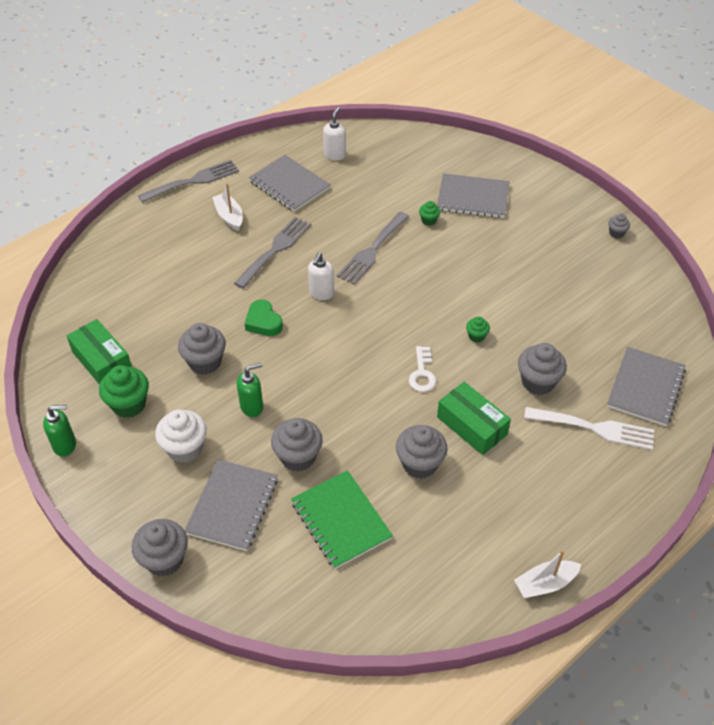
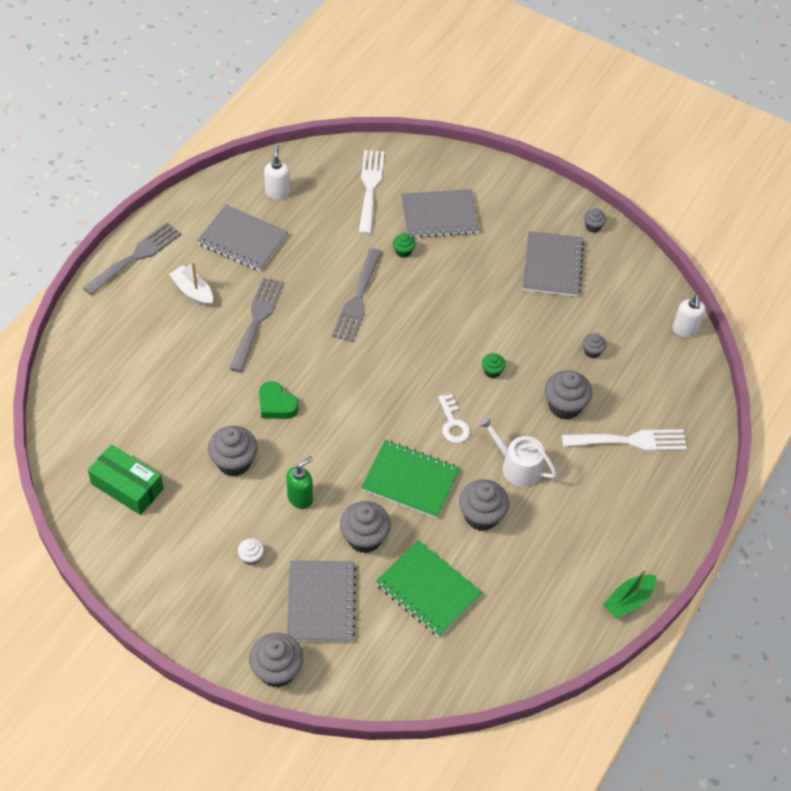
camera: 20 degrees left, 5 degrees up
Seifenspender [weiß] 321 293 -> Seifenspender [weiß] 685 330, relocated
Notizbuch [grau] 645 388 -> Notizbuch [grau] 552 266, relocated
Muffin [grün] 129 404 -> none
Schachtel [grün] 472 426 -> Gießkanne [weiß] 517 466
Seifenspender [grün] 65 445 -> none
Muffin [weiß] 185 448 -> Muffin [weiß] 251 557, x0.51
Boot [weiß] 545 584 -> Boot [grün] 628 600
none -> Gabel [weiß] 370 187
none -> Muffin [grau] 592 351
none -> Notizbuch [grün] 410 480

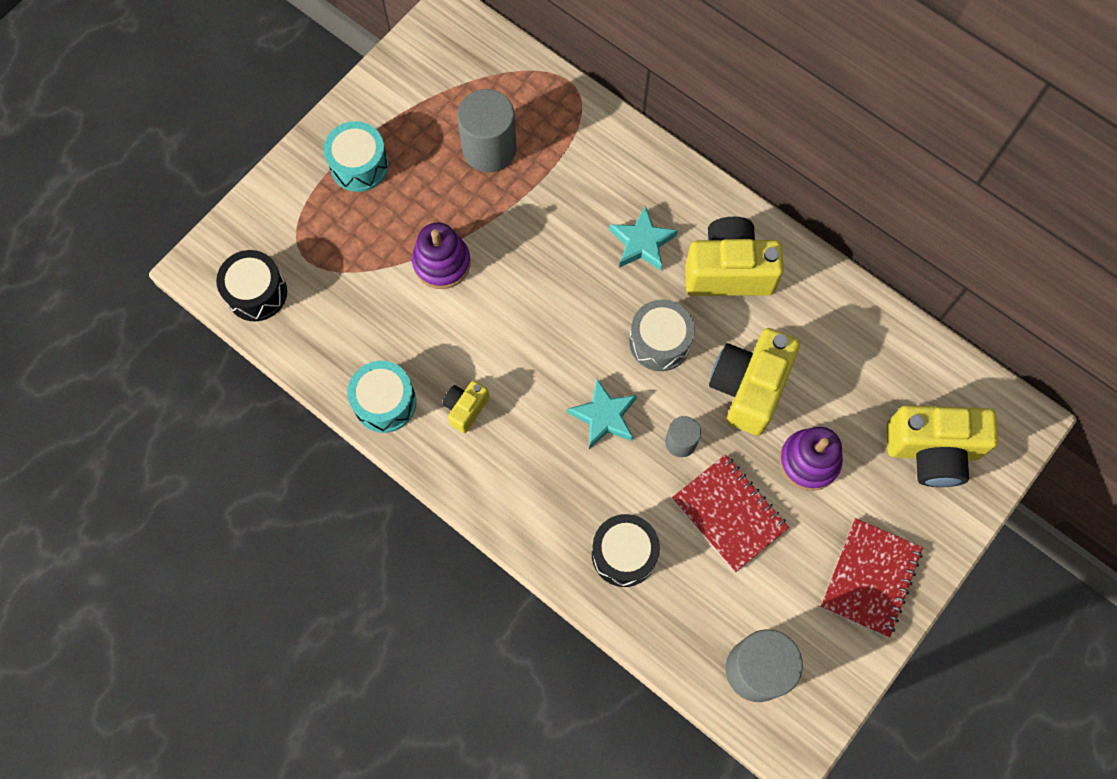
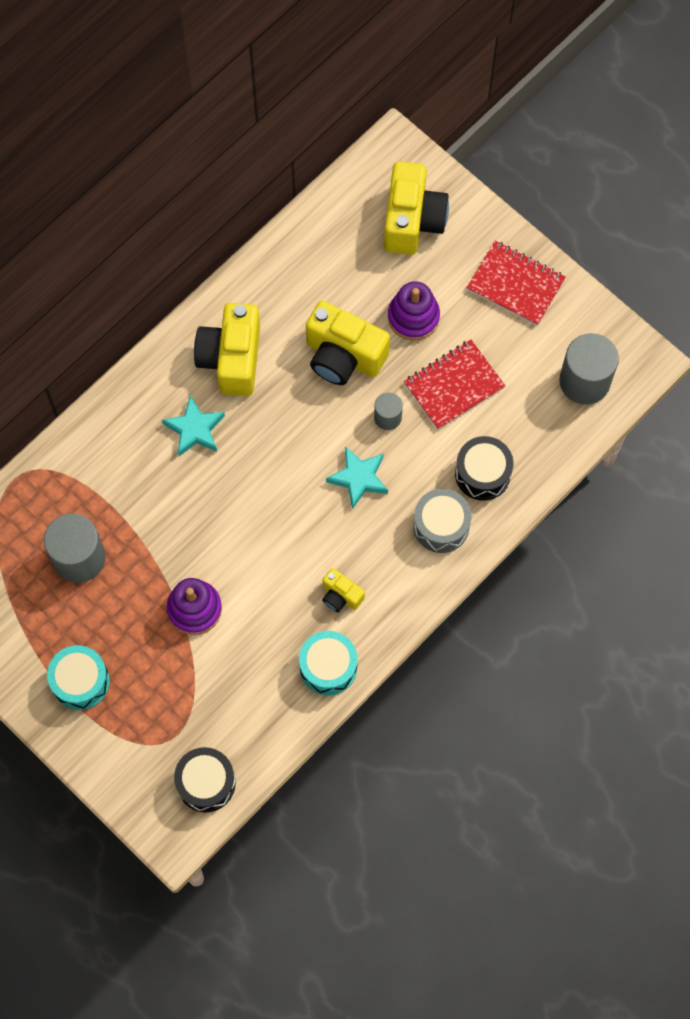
camera: 85 degrees left, 0 degrees up
Trommel [grau] 659 342 -> Trommel [grau] 441 526, relocated

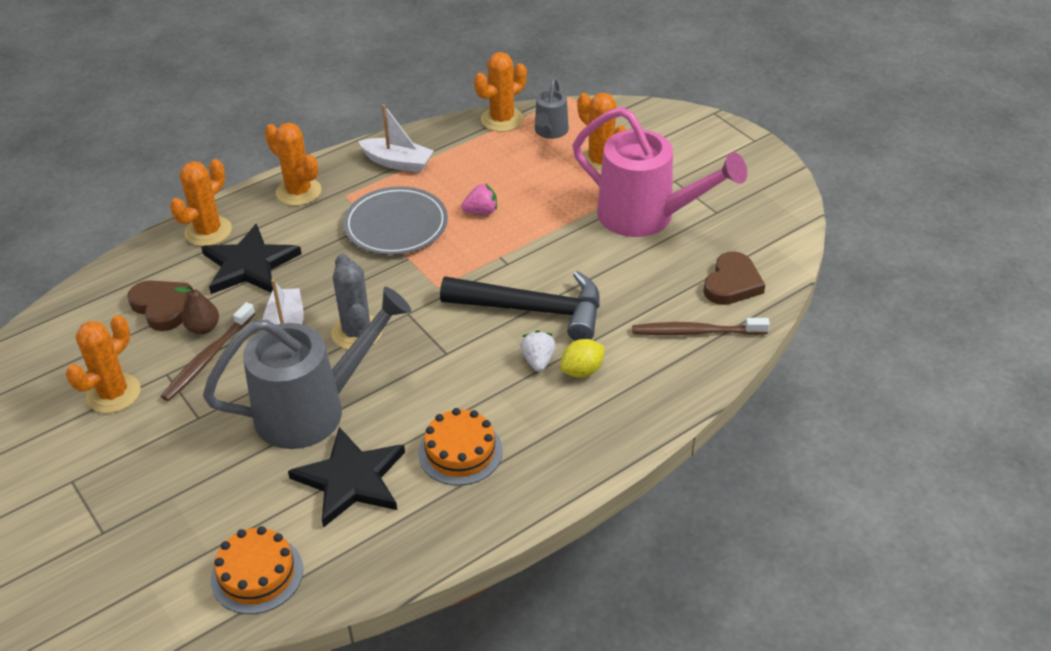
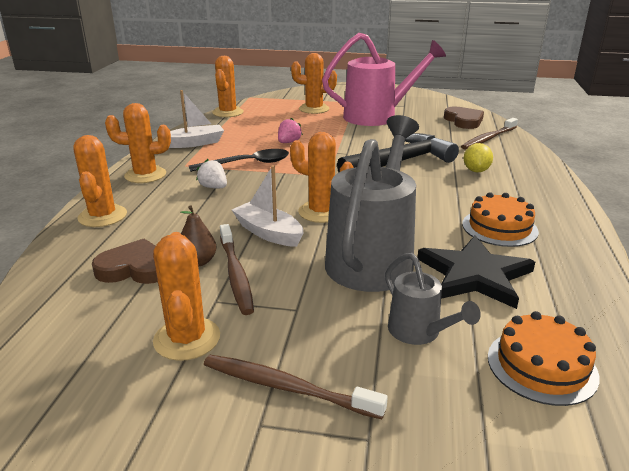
camera: 45 degrees left, 15 degrees down
Gießkanne [grau] 550 132 -> Gießkanne [grau] 419 333, relocated
Teller [grau] 396 225 -> Löffel [schwarz] 247 164
Stern [schwarz] 249 265 -> none
Kaktus [grau] 357 332 -> Kaktus [orange] 321 212
Erdbeere [weiß] 538 361 -> Erdbeere [weiß] 213 187, relocated
none -> Zahnbürste [braun] 286 387

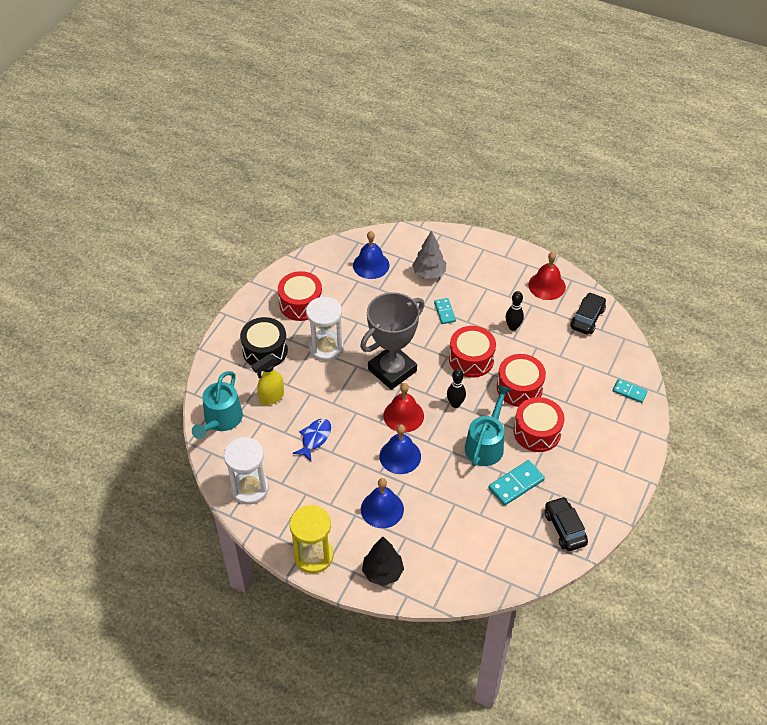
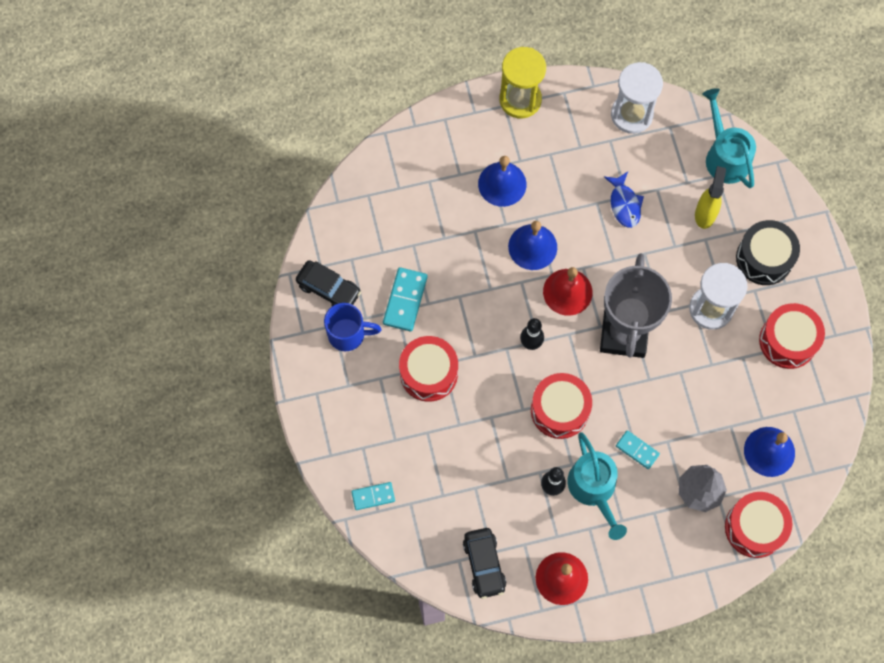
camera: 140 degrees right, 20 degrees up
Trommel [rot] 519 388 -> Trommel [rot] 754 528, relocated
Gießkanne [türkis] 486 444 -> Gießkanne [türkis] 594 489, relocated
Baum [schwarz] 382 572 -> none
none -> Tasse [blau] 348 334

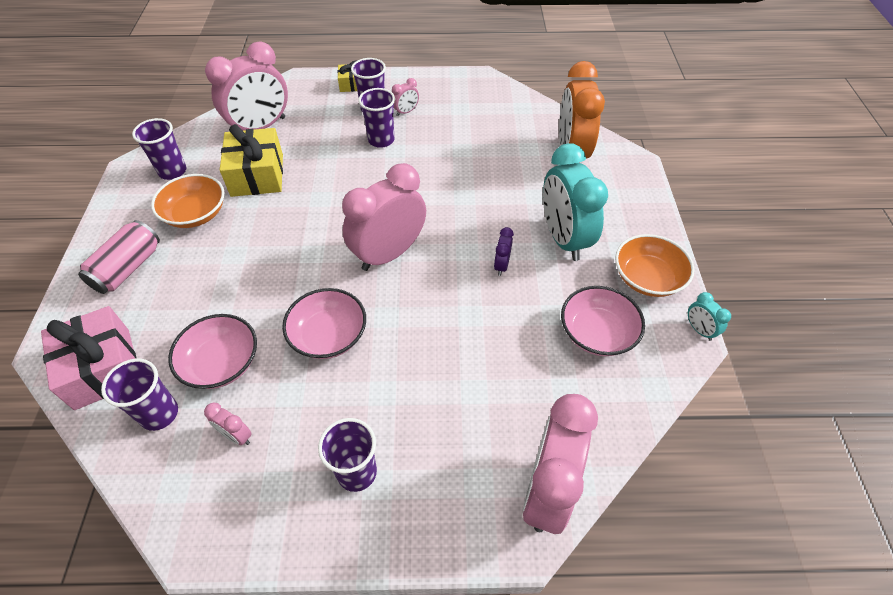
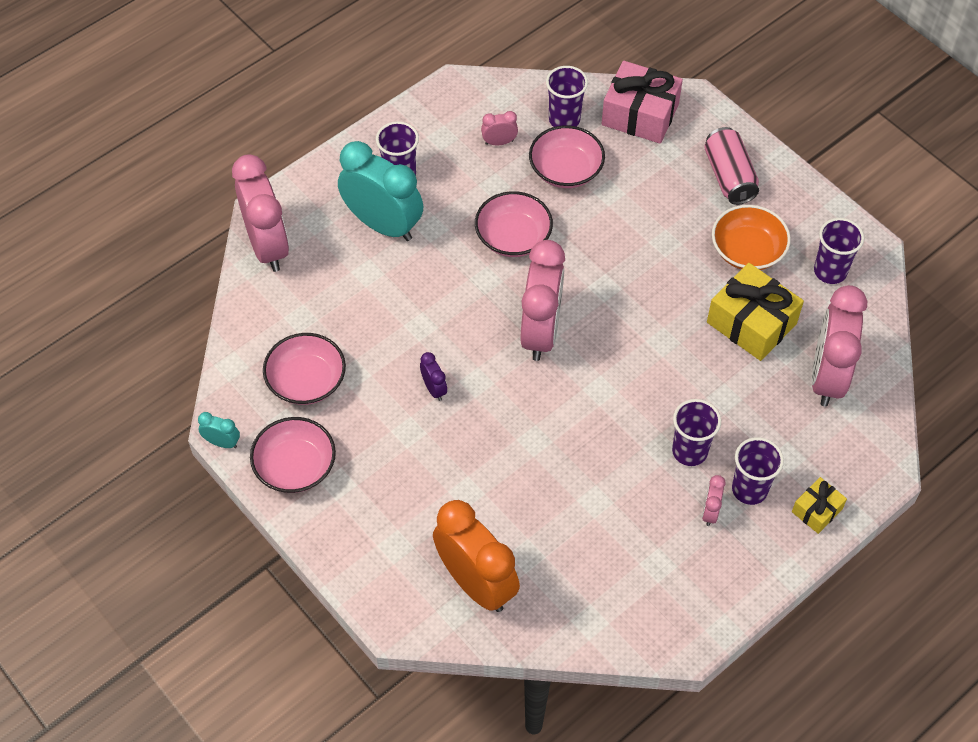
camera: 140 degrees right, 5 degrees up
Wecker [türkis] 563 239 -> Wecker [türkis] 383 224, relocated
Schüssel [orange] 647 278 -> Schüssel [rosa] 295 466

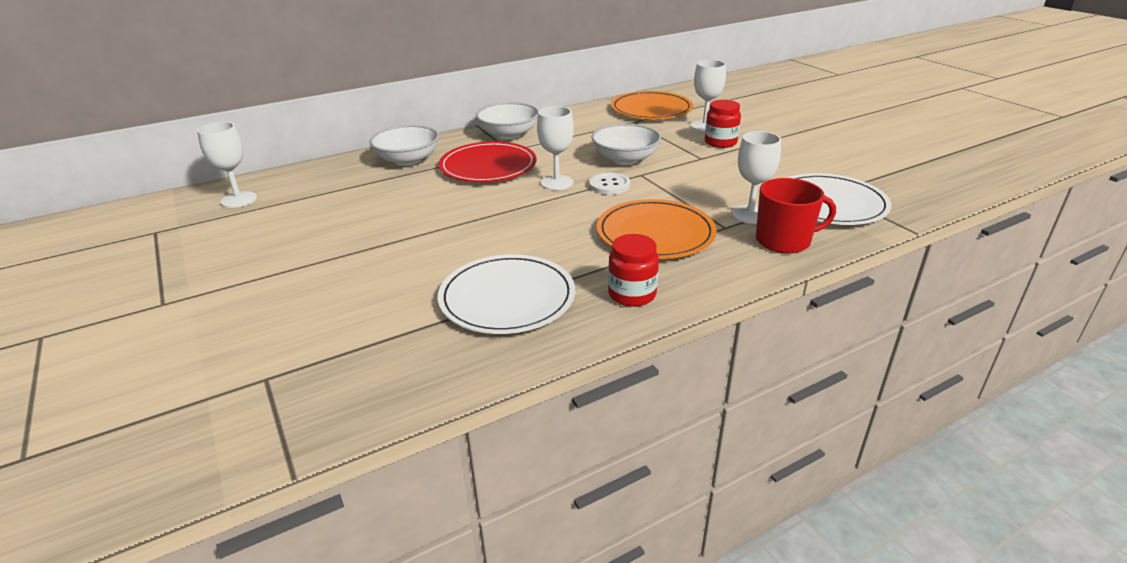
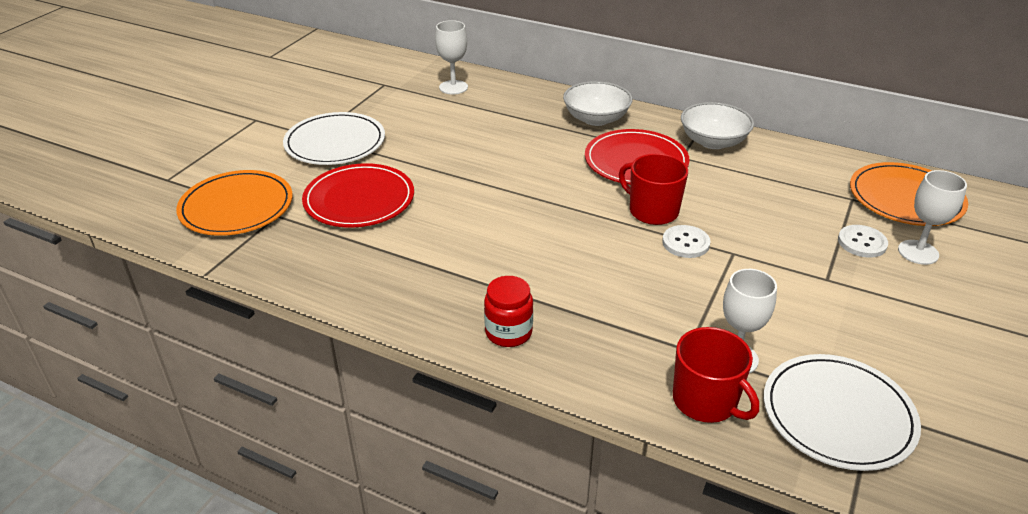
camera: 55 degrees right, 5 degrees up
Einmachglas [rot] 720 142 -> none
Kelch [weiß] 556 183 -> Tasse [rot] 652 211
Schüssel [weiß] 625 159 -> none
Teller [orange] 655 233 -> Teller [orange] 236 207, relocated
Teller [weiß] 507 298 -> Teller [weiß] 335 142, relocated
none -> Teller [rot] 359 199
none -> Knopf [weiß] 862 243

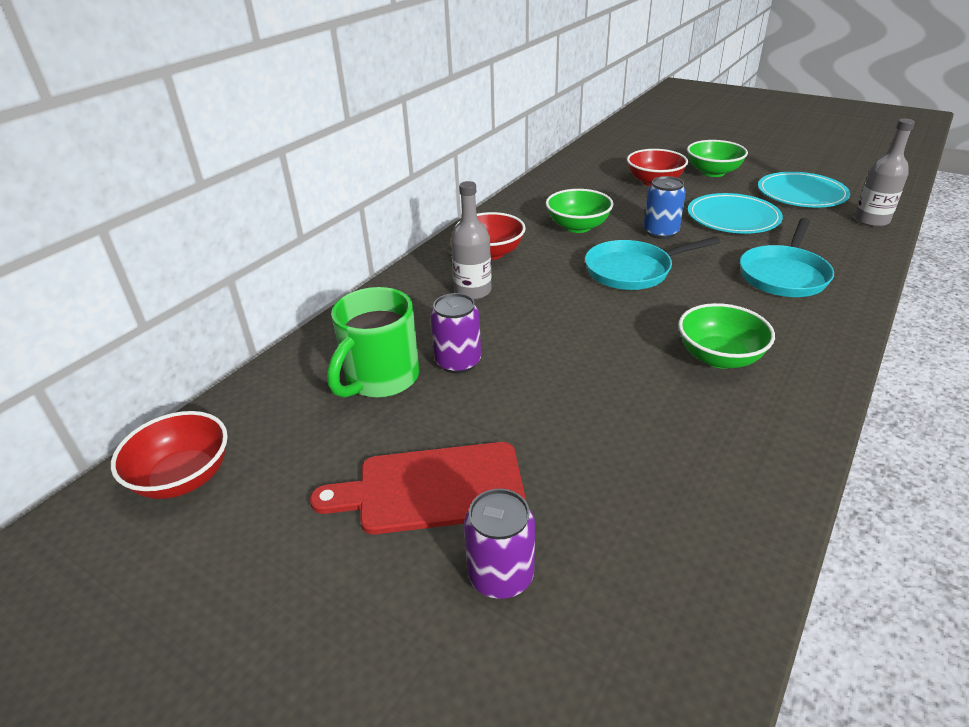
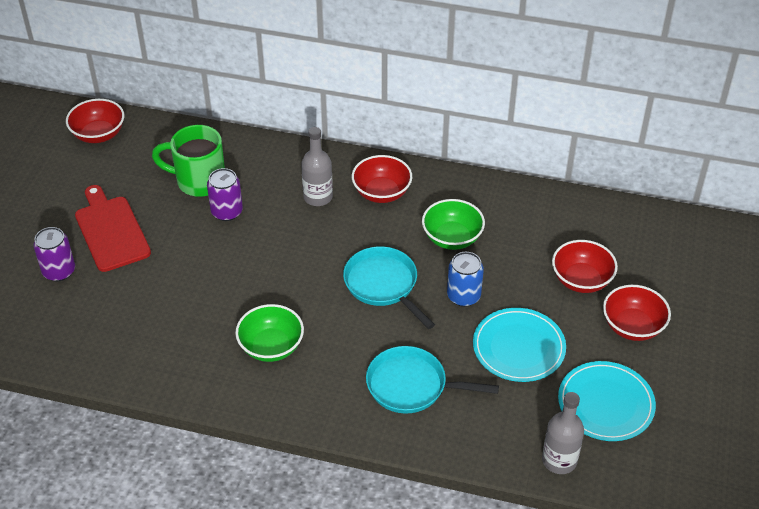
camera: 70 degrees right, 10 degrees up
Schüssel [grün] 713 172 -> Schüssel [rot] 632 326

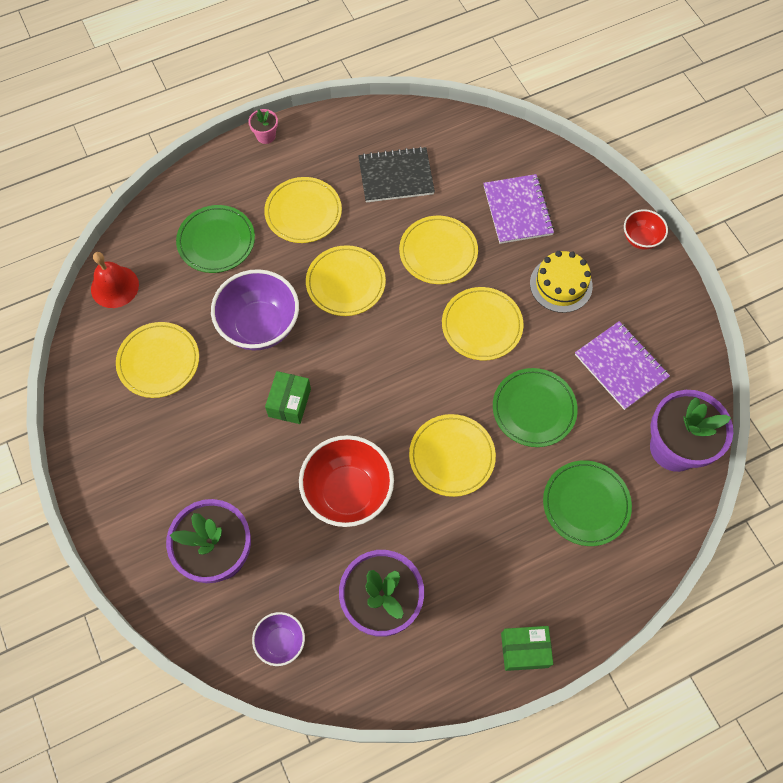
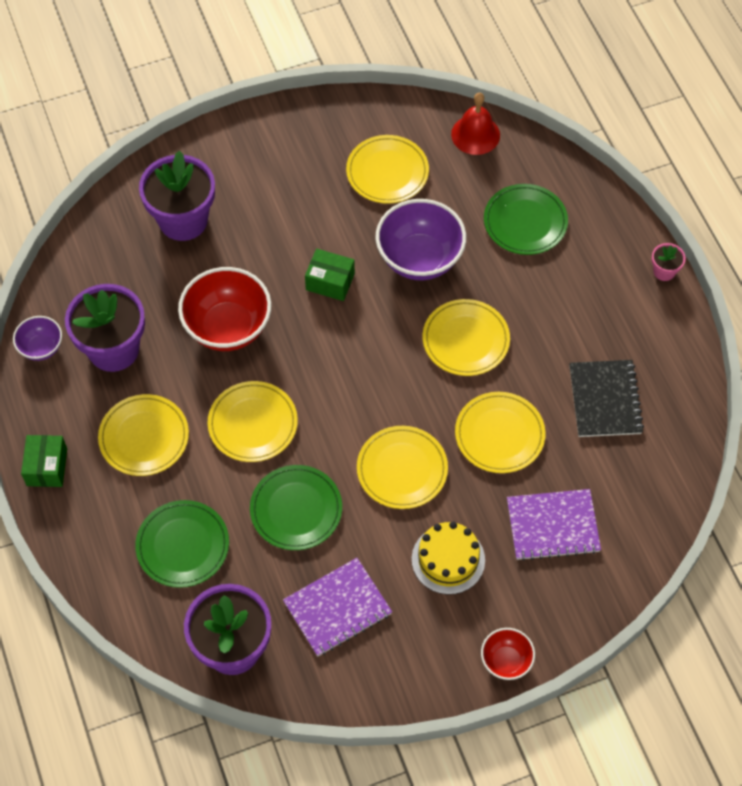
camera: 95 degrees right, 5 degrees down
Teller [gelb] 303 212 -> Teller [gelb] 144 437, relocated
Schüssel [lila] 281 642 -> Schüssel [lila] 41 348, relocated

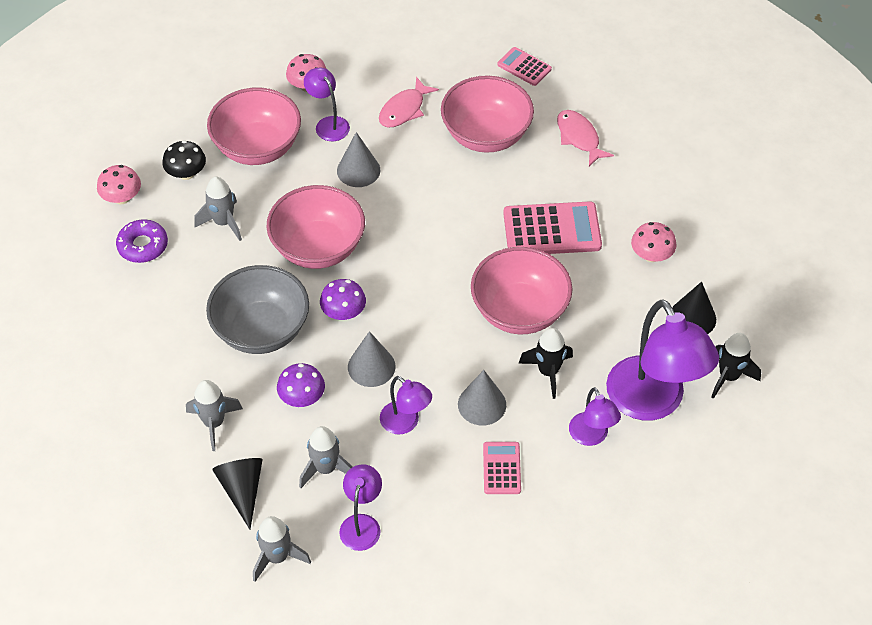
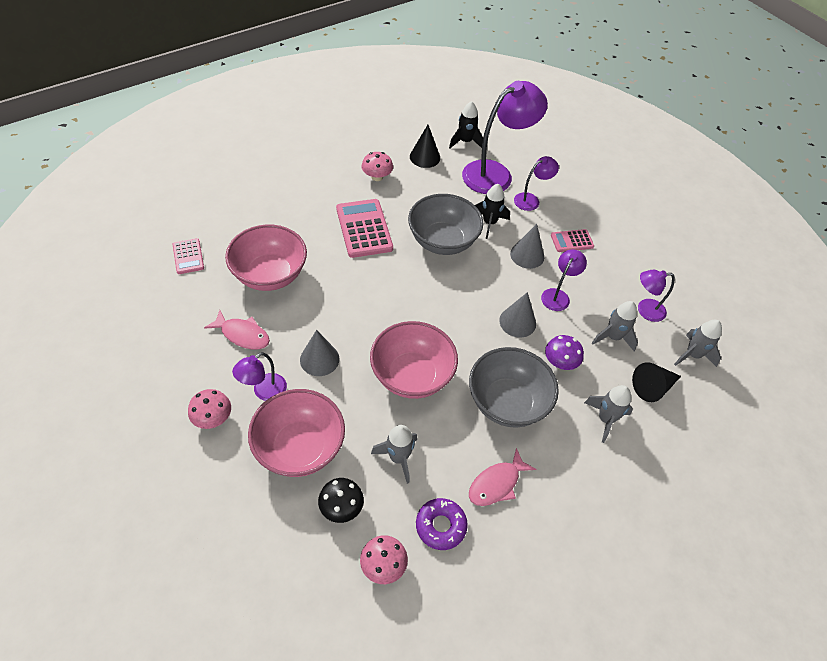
camera: 105 degrees left, 0 degrees up
Taschenrechner [rosa] 524 67 -> Taschenrechner [rosa] 188 256, 45 degrees counterclockwise
Fisch [rosa] 579 137 -> Fisch [rosa] 496 484, relocated
Schüssel [rosa] 519 311 -> Schüssel [grau] 443 241
Pilz [lila] 343 312 -> none

